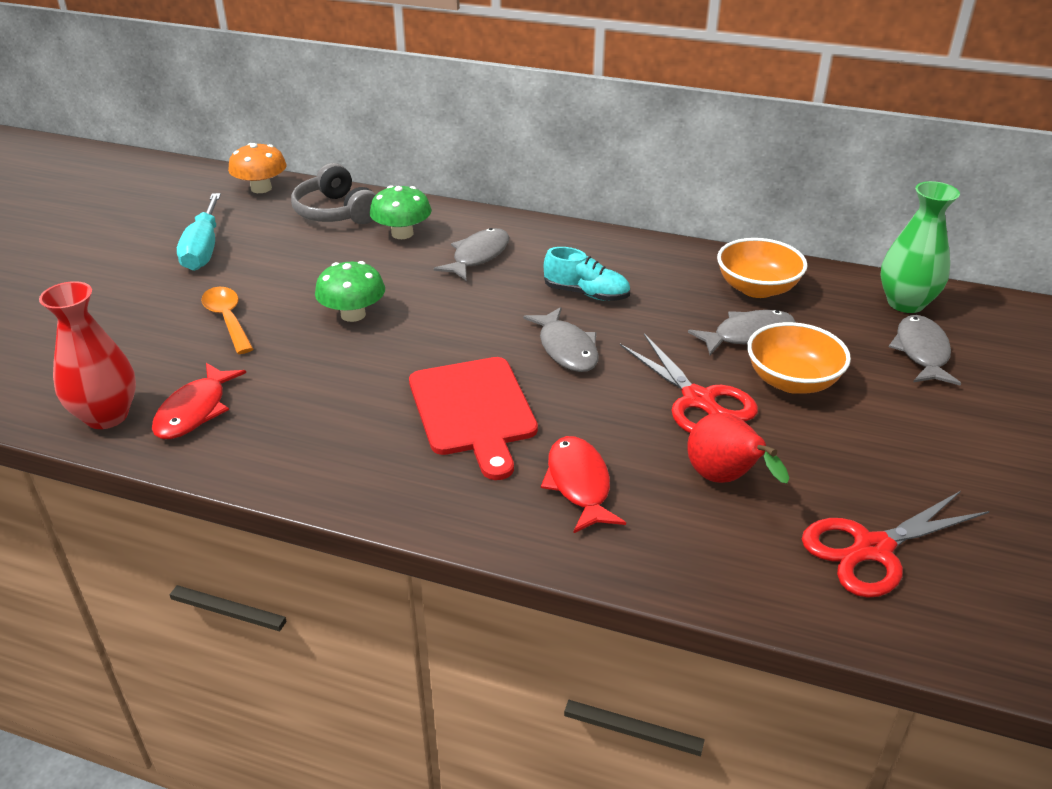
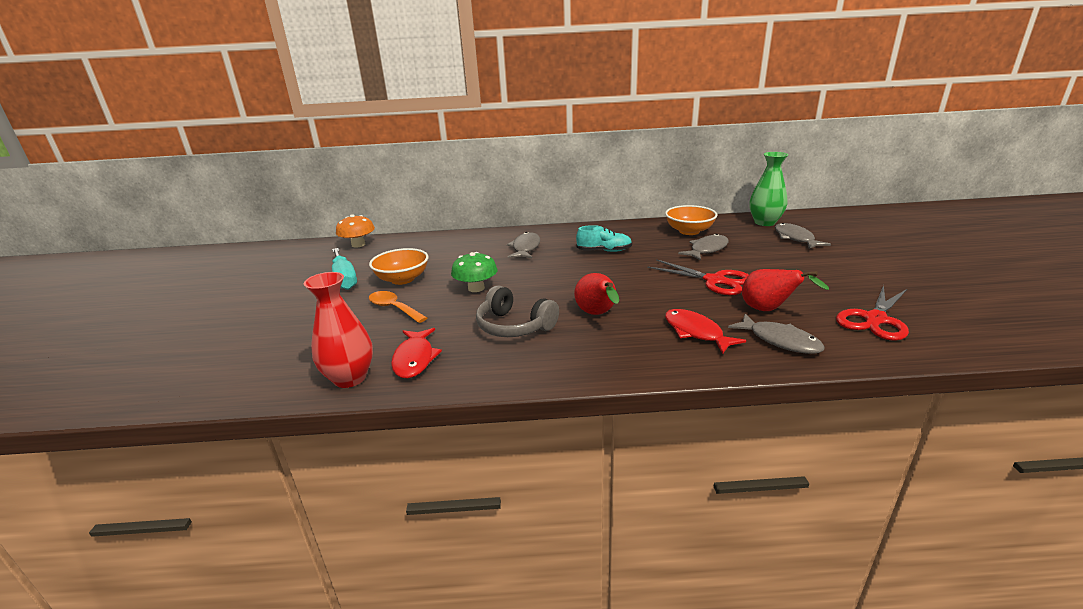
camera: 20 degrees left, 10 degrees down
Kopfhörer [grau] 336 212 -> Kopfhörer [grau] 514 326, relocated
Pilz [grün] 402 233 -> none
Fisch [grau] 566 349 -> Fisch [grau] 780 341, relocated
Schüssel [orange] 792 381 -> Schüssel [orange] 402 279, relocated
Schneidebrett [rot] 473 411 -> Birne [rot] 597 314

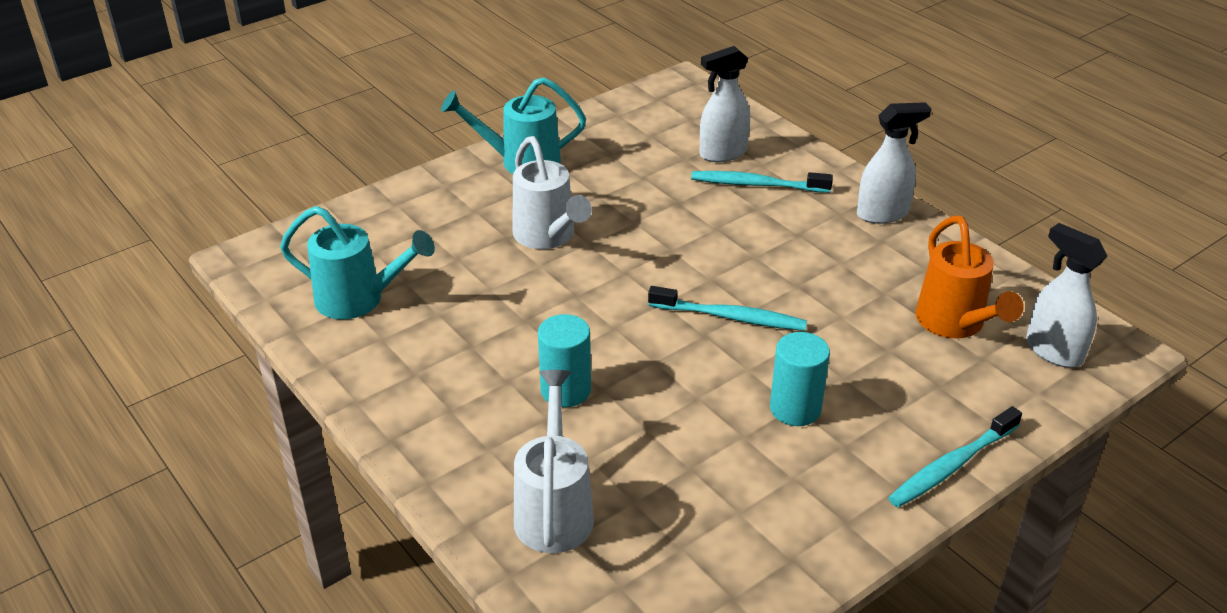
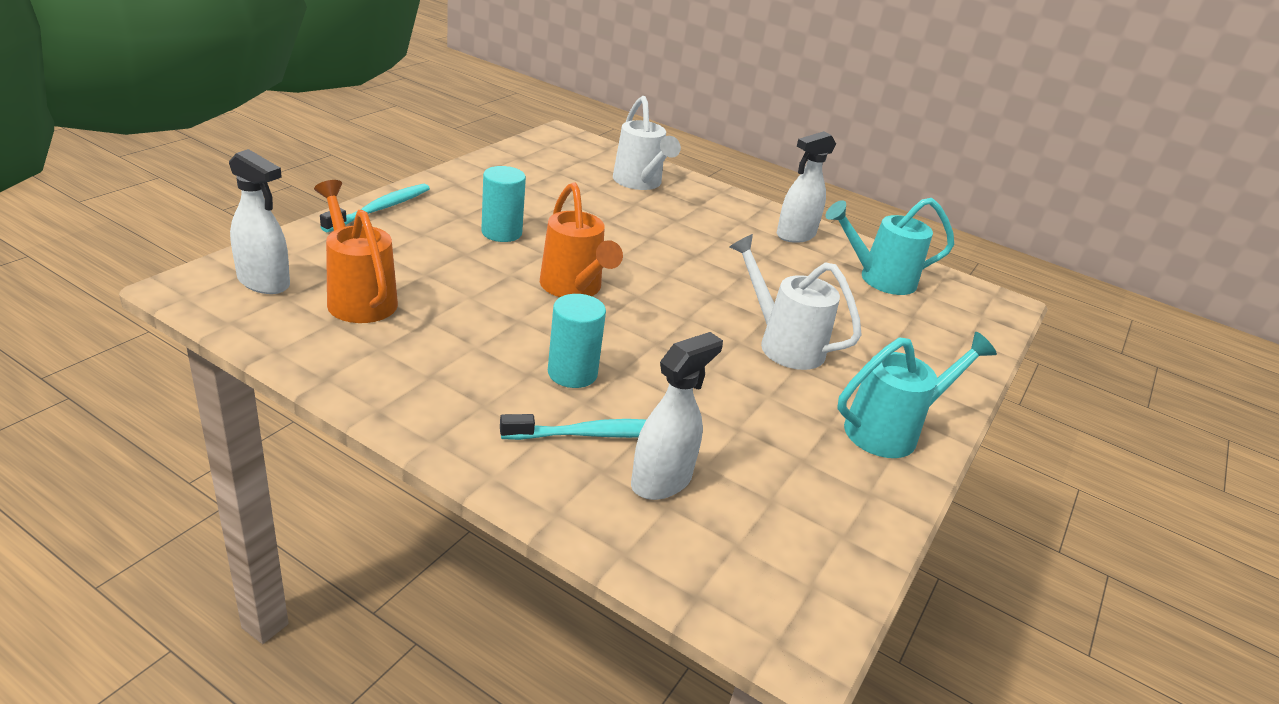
camera: 155 degrees right, 5 degrees down
Sprühflasche [weiß] 883 214 -> Sprühflasche [weiß] 795 235, relocated
Zahnbürste [türkis] 730 317 -> Gießkanne [orange] 574 288
Vollzylinder [türkis] 565 390 -> Vollzylinder [türkis] 572 373, relocated

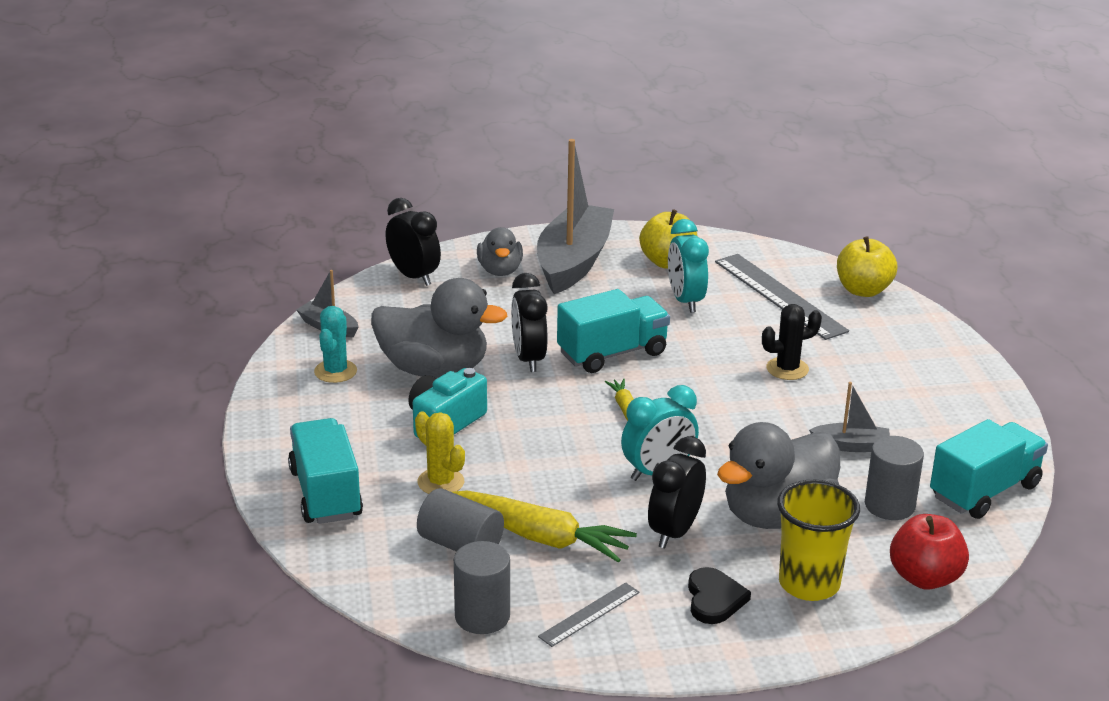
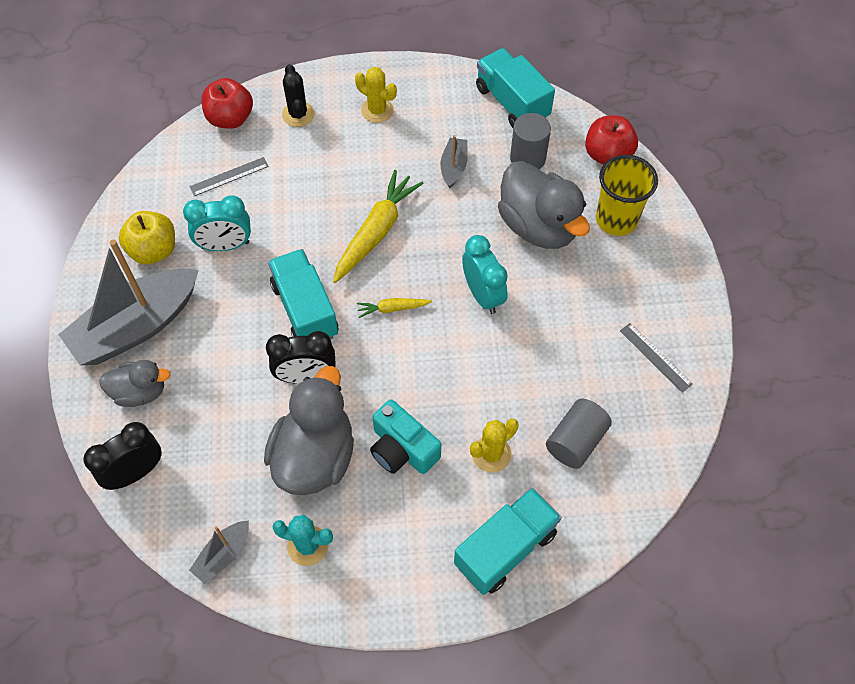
camera: 85 degrees left, 30 degrees up
Boot [grau] 573 262 -> Boot [grau] 136 327, 60 degrees counterclockwise
Apfel [gelb] 863 290 -> Apfel [rot] 230 118
Lineal [grau] 779 296 -> Lineal [grau] 229 176, x0.52
Kaktus [schwarz] 787 369 -> Kaktus [schwarz] 298 114, relocated
Lastwagen [türkis] 325 493 -> Lastwagen [türkis] 505 548, 150 degrees clockwise
Wecker [schwarz] 674 532 -> none
Karotte [gelb] 540 537 -> Karotte [gelb] 376 232, relocated
Vollzylinder [grau] 482 616 -> none
Herz [schwarz] 714 599 -> none
none -> Kaktus [gelb] 377 110

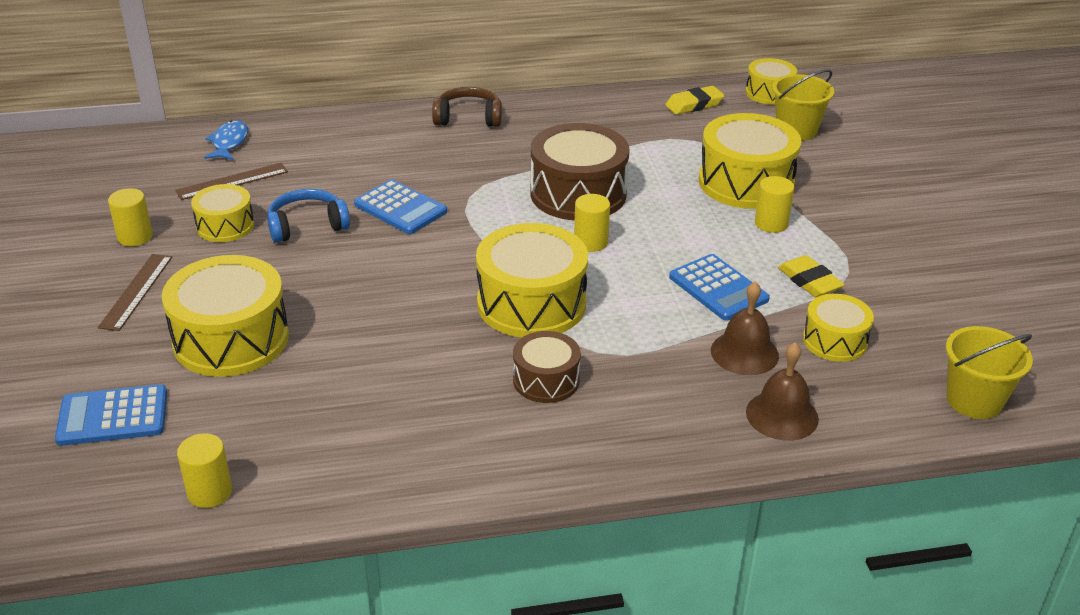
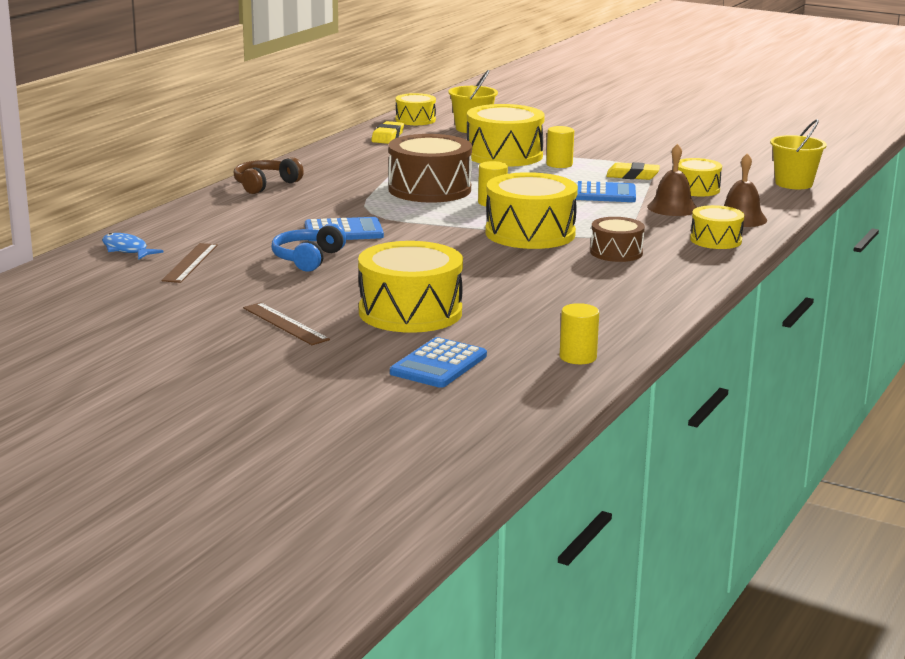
camera: 50 degrees left, 15 degrees down
Trommel [gelb] 225 226 -> Trommel [gelb] 716 240, relocated
Vollzylinder [gelb] 135 237 -> none

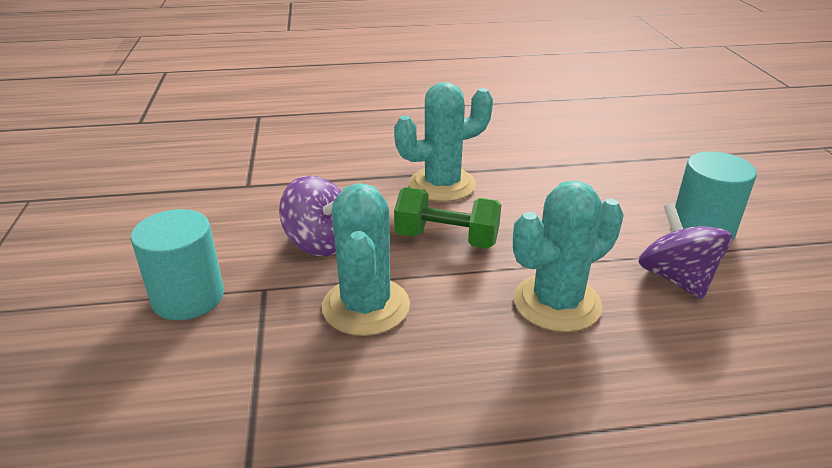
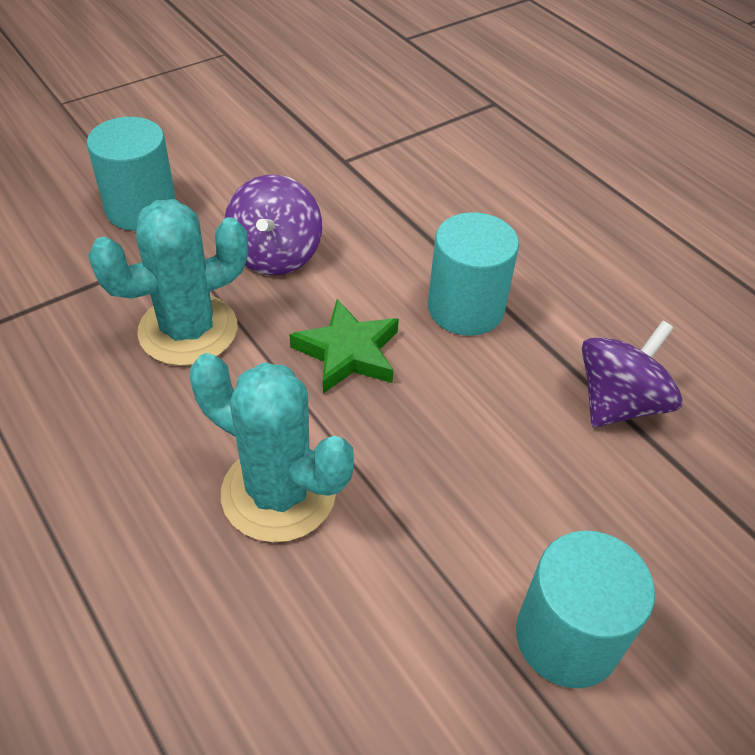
camera: 60 degrees right, 15 degrees up
Kaktus [türkis] 442 185 -> Vollzylinder [türkis] 465 308
Hantel [grün] 447 239 -> Stern [grün] 348 352
Kreisel [lila] 676 278 -> Kreisel [lila] 619 403, relocated

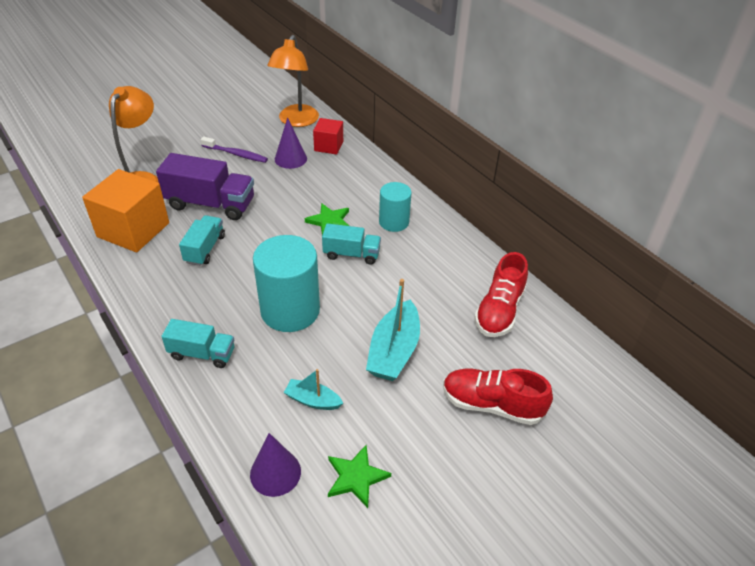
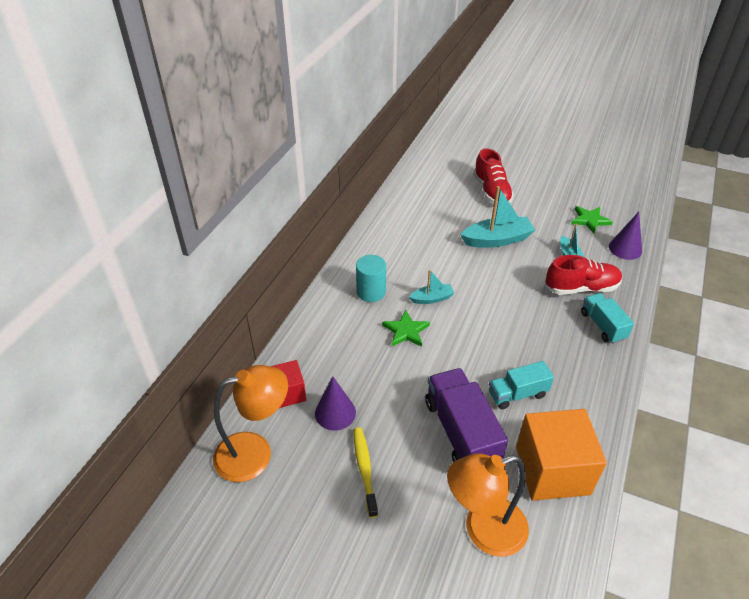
camera: 120 degrees left, 0 degrees up
Zahnbürste [lila] 236 154 -> Zahnbürste [gelb] 364 469
Lastwagen [türkis] 351 254 -> Boot [türkis] 432 298
Vollzylinder [türkis] 290 310 -> none
Schuh [rot] 499 311 -> Schuh [rot] 581 288, relocated

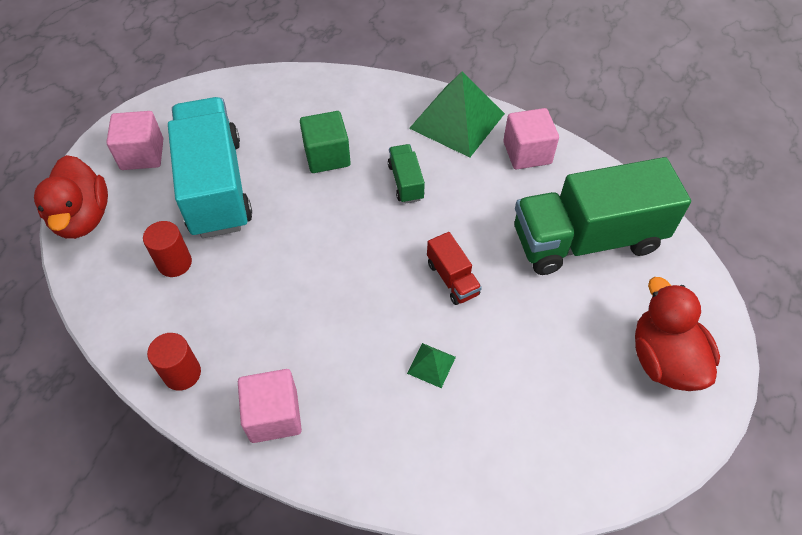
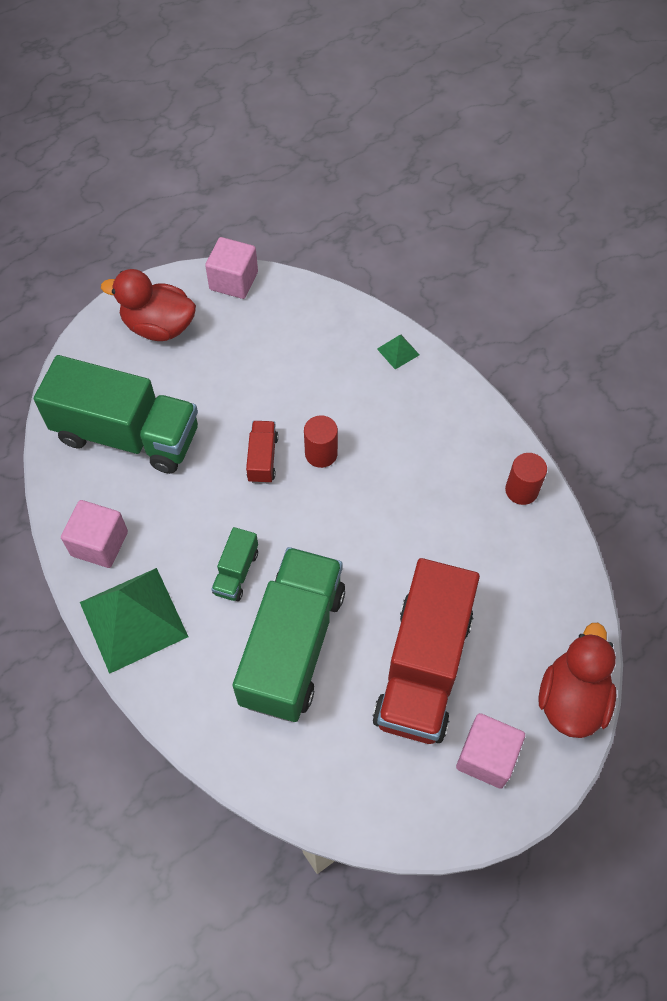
camera: 150 degrees left, 5 degrees up
Lastwagen [türkis] 216 186 -> Lastwagen [rot] 423 667
Kubus [grün] 327 156 -> Lastwagen [grün] 292 646
Vollzylinder [rot] 174 263 -> Vollzylinder [rot] 321 454, relocated
Ente [rot] 664 359 -> Ente [rot] 159 326, 90 degrees clockwise
Pyramide [grün] 431 365 -> Pyramide [grün] 398 351, relocated
Kubus [rosa] 274 415 -> Kubus [rosa] 233 281, relocated

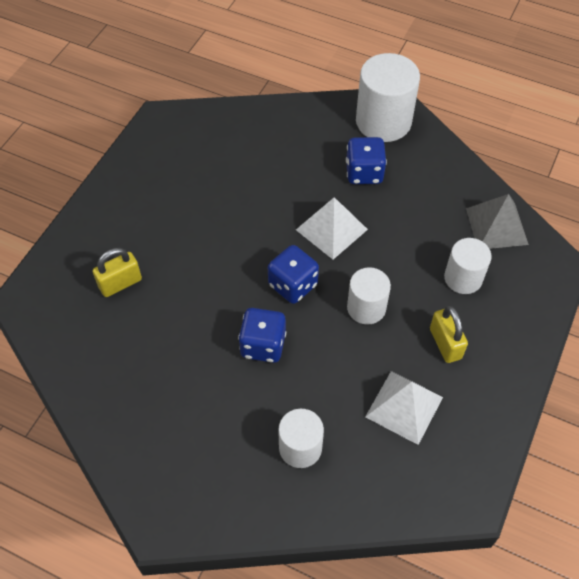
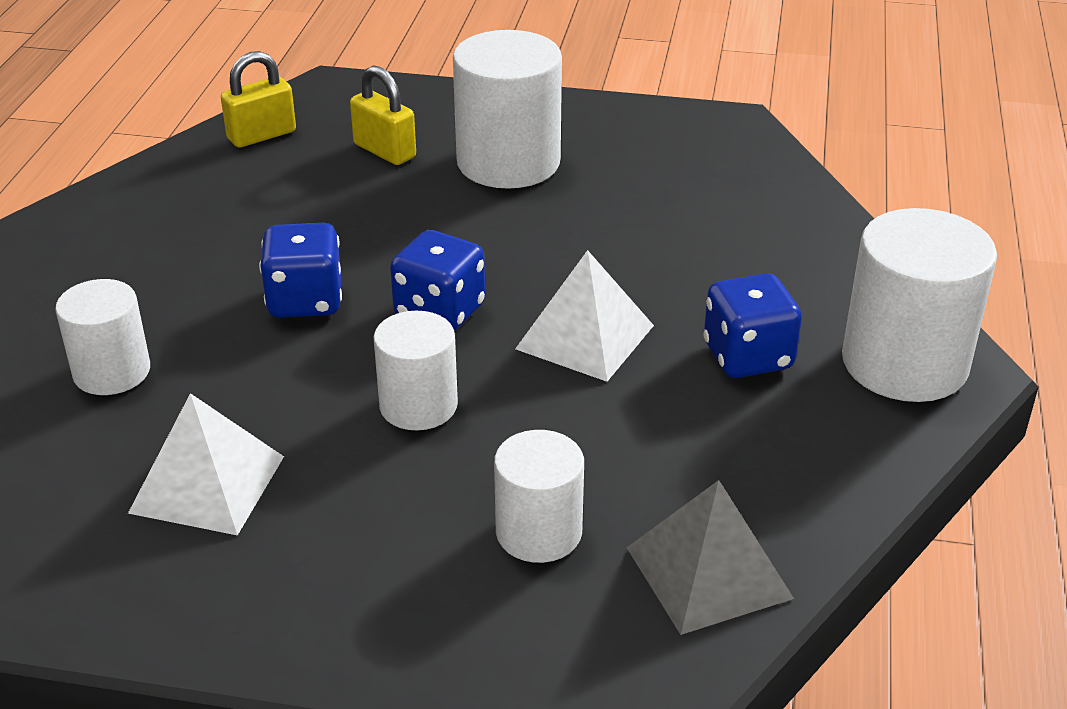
camera: 75 degrees right, 20 degrees down
Vorhängeschloss [gelb] 445 343 -> Vorhängeschloss [gelb] 261 135, relocated
none -> Vollzylinder [weiß] 508 162

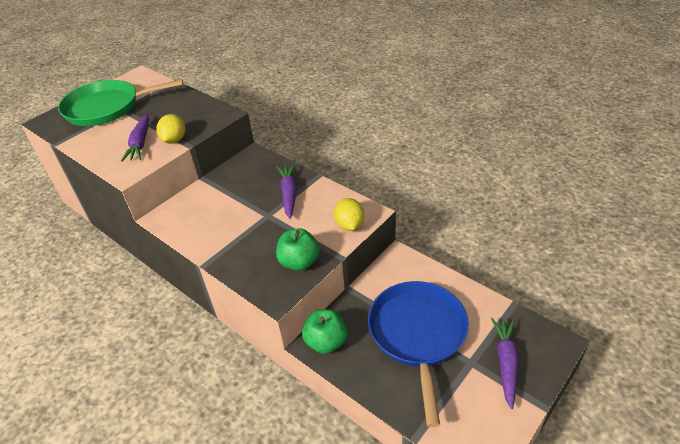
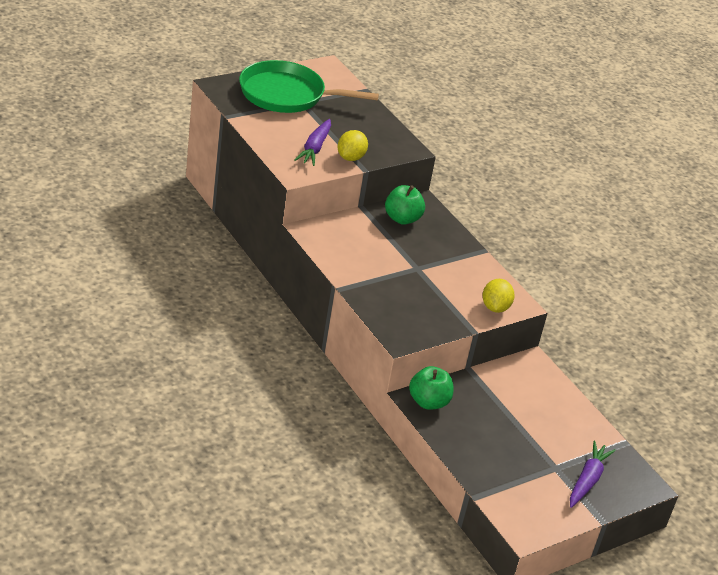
camera: 10 degrees right, 5 degrees down
Karotte [lila] 289 194 -> none
Apfel [grün] 299 262 -> Apfel [grün] 402 219, relocated
Pfanne [blau] 417 334 -> none

